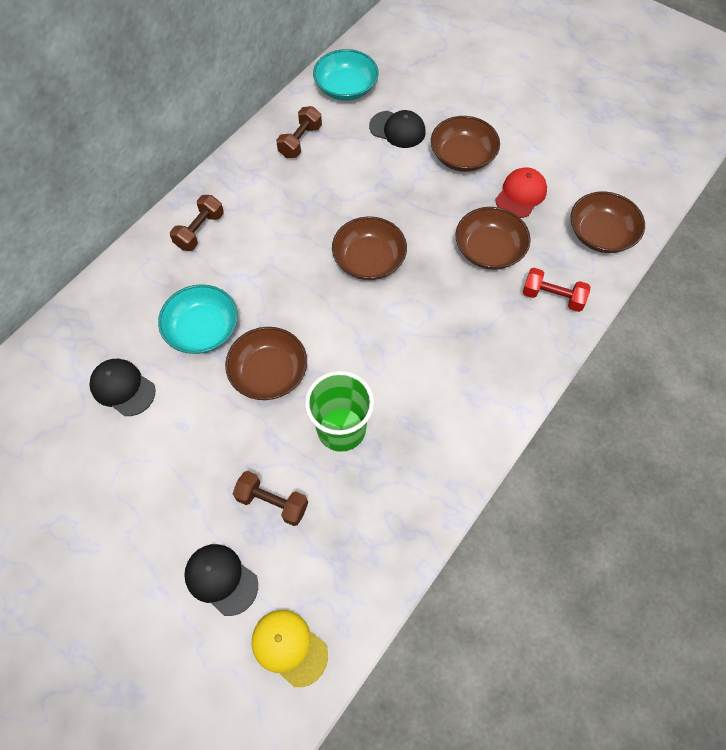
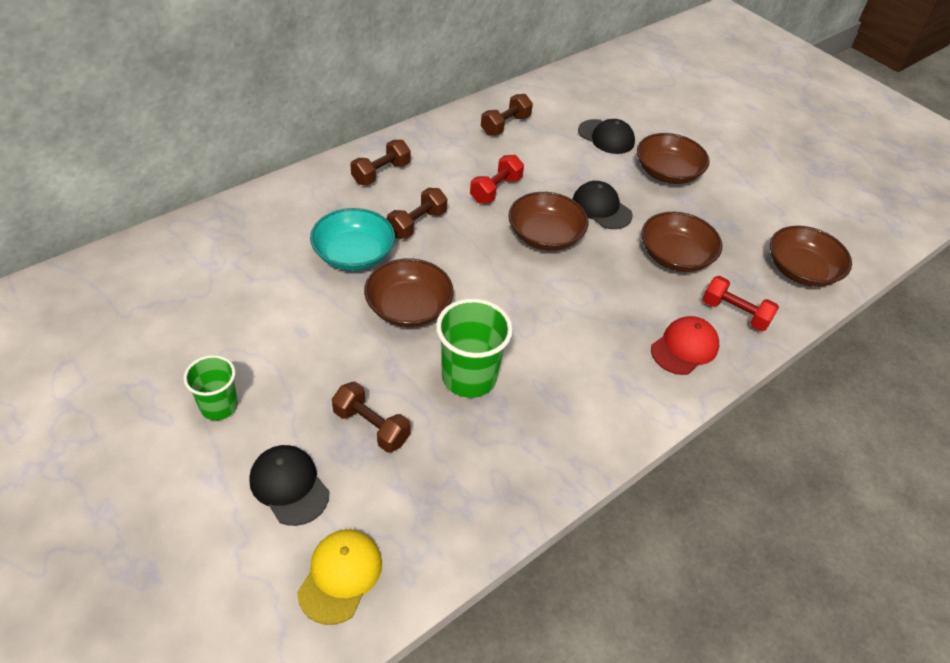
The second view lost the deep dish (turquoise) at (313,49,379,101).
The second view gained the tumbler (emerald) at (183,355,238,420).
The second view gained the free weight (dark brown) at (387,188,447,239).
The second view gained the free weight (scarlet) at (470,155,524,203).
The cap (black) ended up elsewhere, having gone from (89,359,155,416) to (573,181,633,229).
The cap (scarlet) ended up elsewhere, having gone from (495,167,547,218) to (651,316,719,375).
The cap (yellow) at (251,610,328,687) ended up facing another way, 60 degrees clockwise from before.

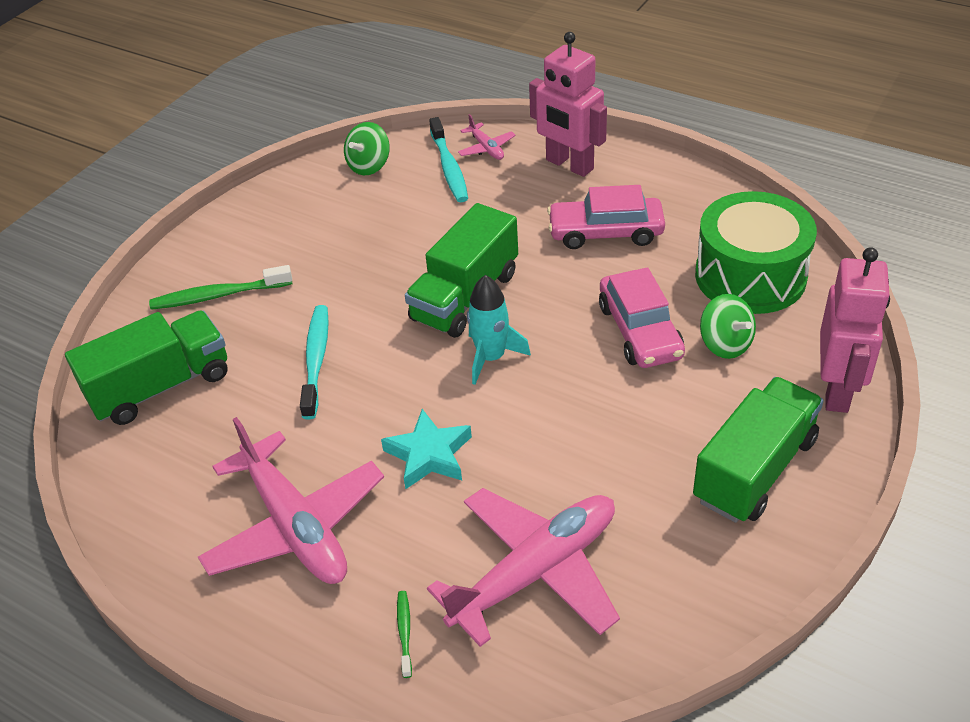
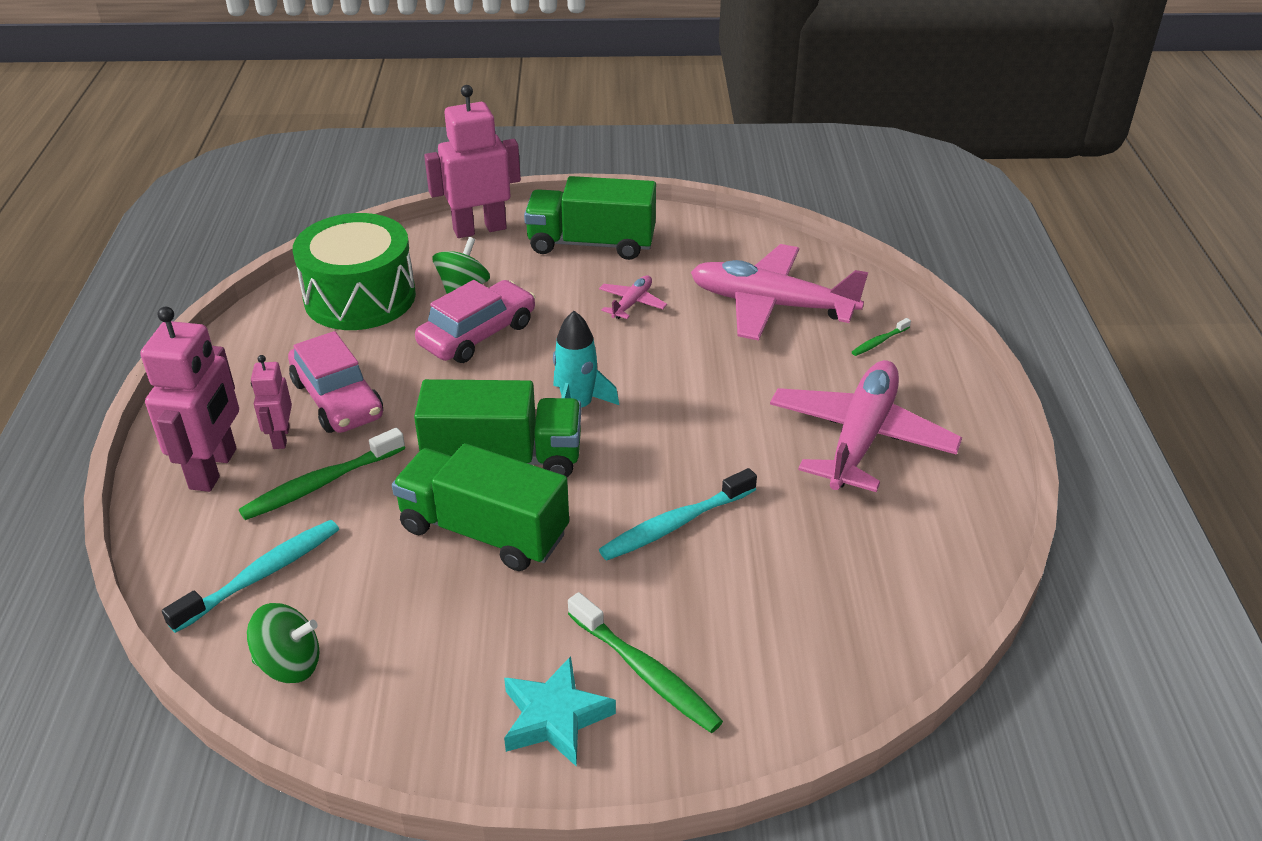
The second view gained the dental brush (emerald) at (239,427,405,520).
The second view gained the robot (rose-pink) at (251,355,292,449).
The toy truck (emerald) ended up elsewhere, having gone from (65,310,228,425) to (392,443,569,571).
The five-pointed star (turquoise) ended up elsewhere, having gone from (381,409,472,489) to (504,656,616,767).
The toy plane (rose-pink) ended up elsewhere, having gone from (458,114,516,160) to (599,276,667,319).

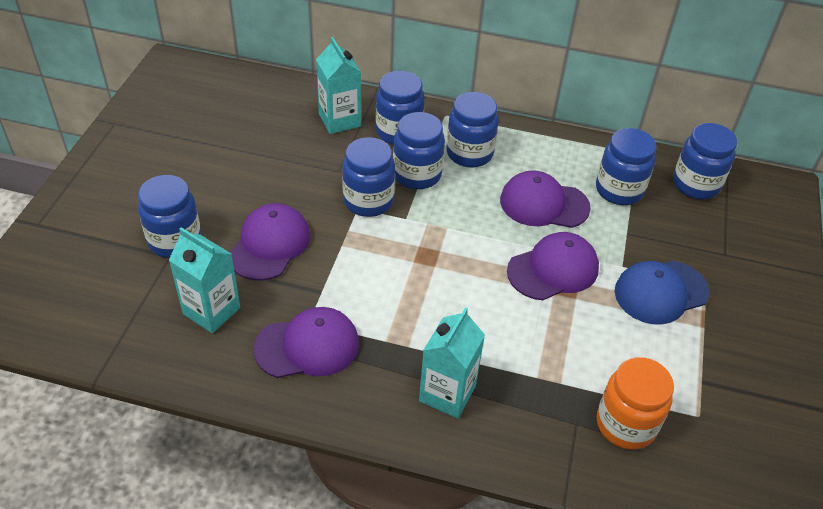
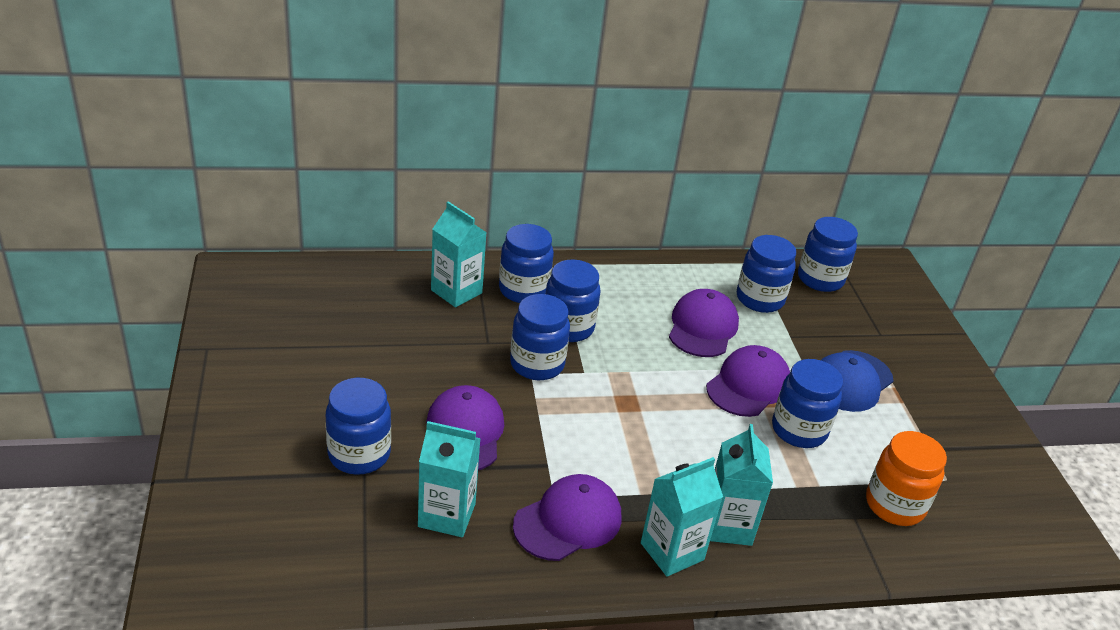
The second view gained the juice carton (turquoise) at (641,457,723,577).
The preserve jar (royal blue) ended up elsewhere, having gone from (446,92,499,167) to (772,359,843,448).
The cap (purple) at (500,170,591,228) ended up facing another way, 120 degrees clockwise from before.

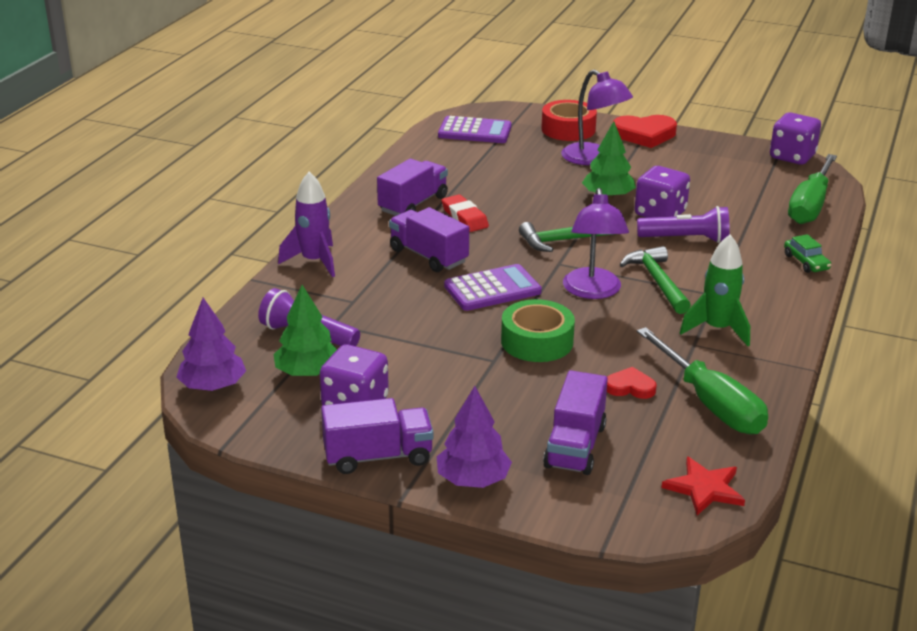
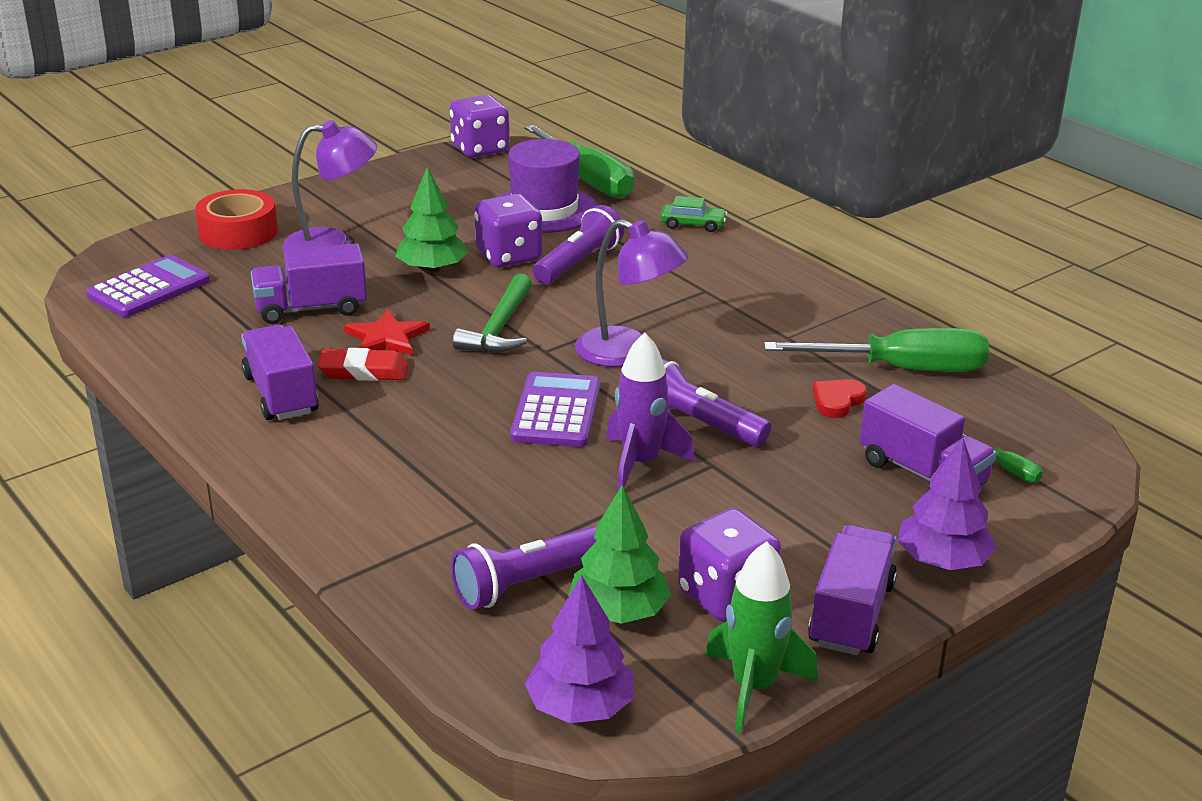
The second view lost the heart shape (scarlet) at (613,115,677,148).
The second view lost the hammer (emerald) at (620,246,691,314).
The second view gained the hat (purple) at (499,139,597,233).
The second view gained the screwdriver (emerald) at (962,433,1043,483).
The toy rocket (purple) ended up elsewhere, having gone from (278,171,335,277) to (606,332,695,492).
The toy truck (purple) ended up elsewhere, having gone from (389,207,469,272) to (251,243,367,324).
The five-pointed star (scarlet) ended up elsewhere, having gone from (661,457,745,515) to (344,309,430,356).
The toy rocket (emerald) ended up elsewhere, having gone from (680,234,750,346) to (705,541,818,733).
Where the roll of tape (emerald) stood at (501,299,575,362), the pocket torch (purple) came to stand at (662,358,771,447).

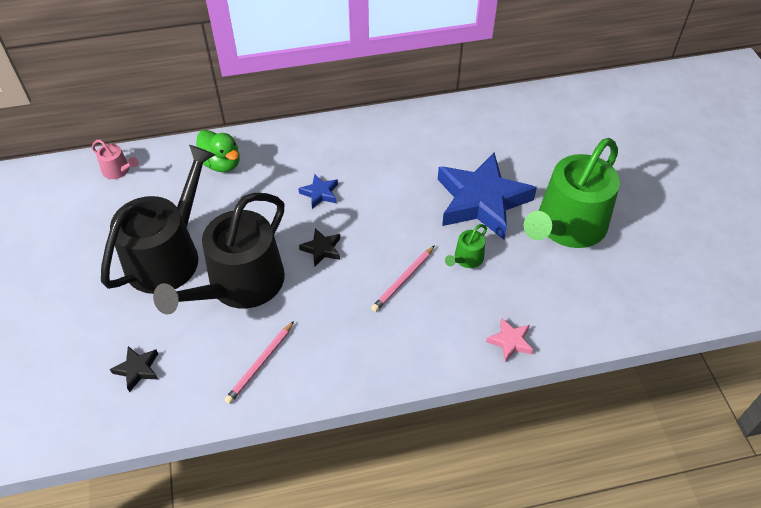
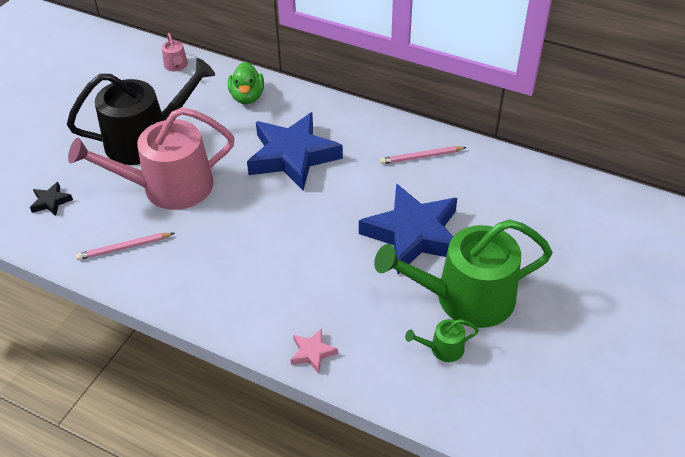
The second view lost the five-pointed star (black) at (299,228,340,267).
The pencil (rose-pink) ended up elsewhere, having gone from (371,245,435,312) to (380,146,467,164).
The watering can (emerald) ended up elsewhere, having gone from (445,224,487,268) to (405,319,479,362).
What was the watering can (black) at (153,193,285,314) turned into the watering can (rose-pink) at (68,107,234,210).
The size of the five-pointed star (royal blue) at (298,174,338,209) changed by a factor of 2.44.

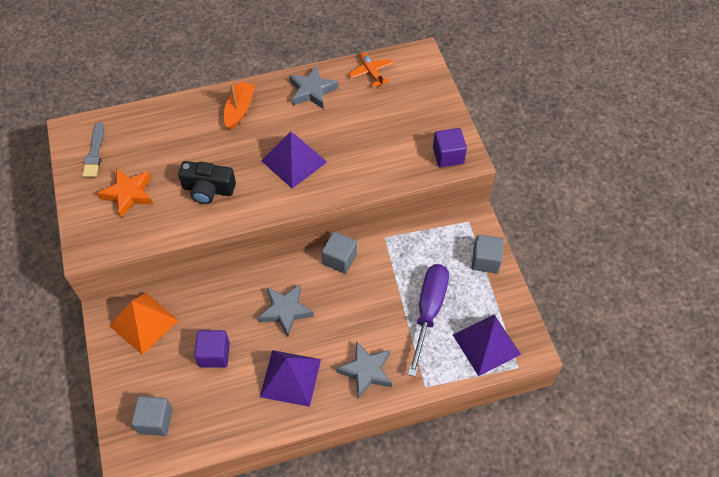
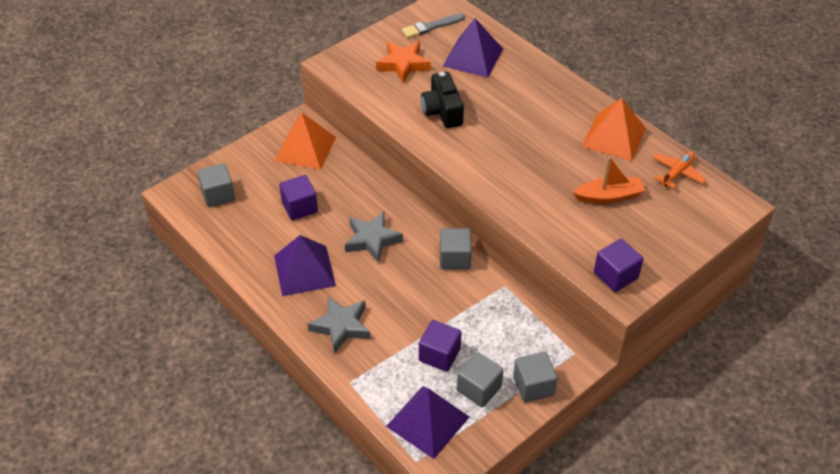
The second view gained the block (grey) at (457,352,504,407).
The toy boat (bright orange) ended up elsewhere, having gone from (224,81,255,130) to (573,157,645,204).
The pyramid shape (purple) ended up elsewhere, having gone from (262,132,327,189) to (443,18,503,77).
Where the five-pointed star (grey) stood at (289,66,338,109), the pyramid shape (bright orange) came to stand at (582,98,646,161).
Where the screwdriver (purple) stood at (408,264,449,377), the block (purple) came to stand at (419,320,461,372).

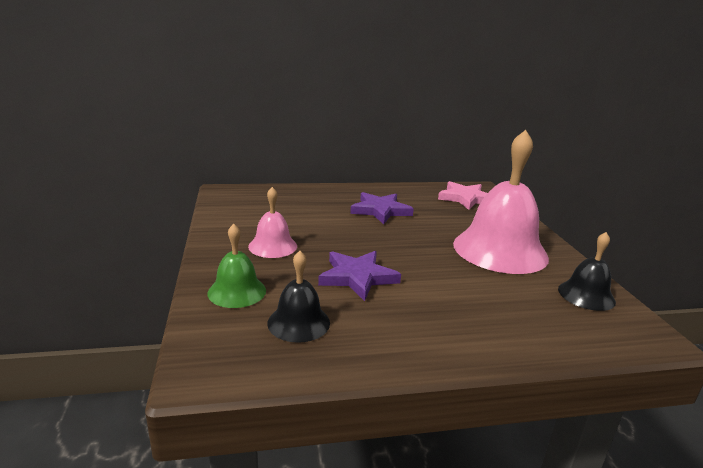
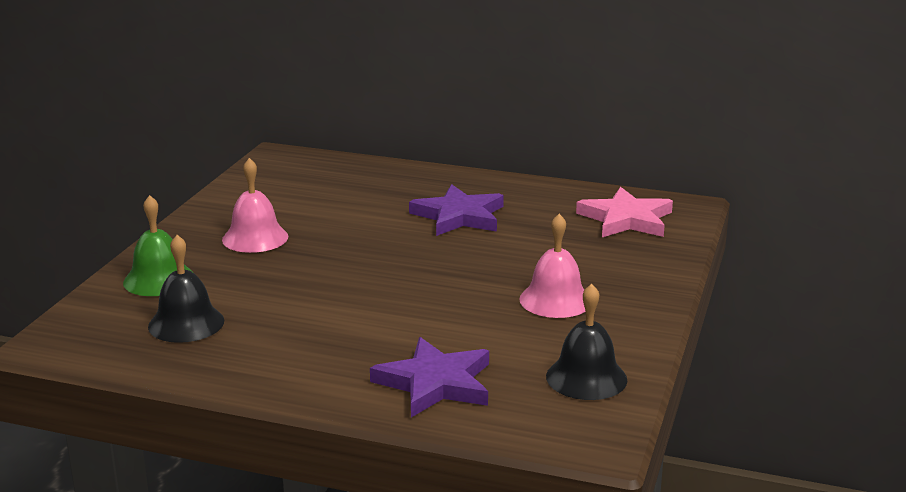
The five-pointed star (purple) ended up elsewhere, having gone from (318,251,401,301) to (370,337,489,417).
The size of the bell (rose-pink) at (453,130,549,274) changed by a factor of 0.50.

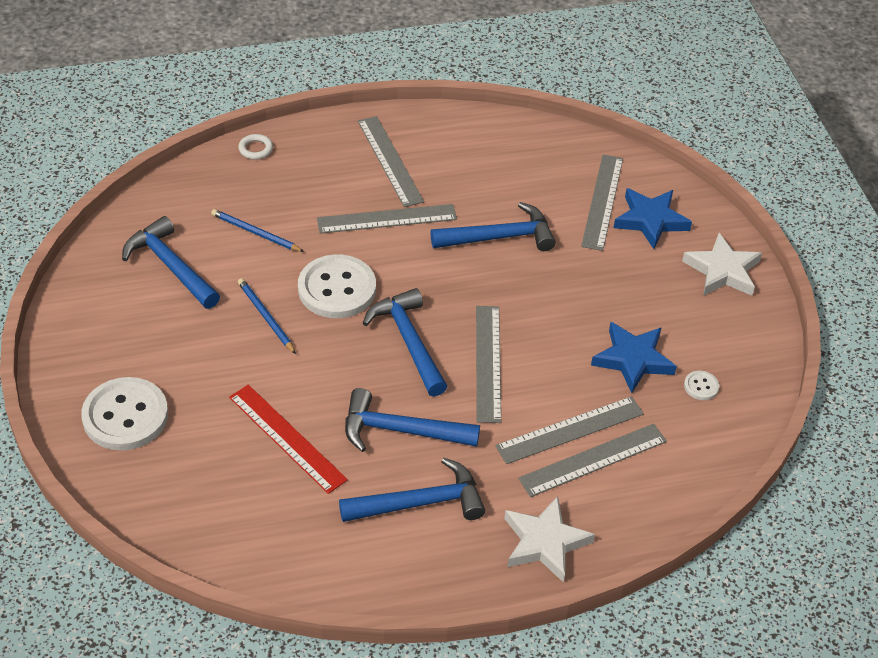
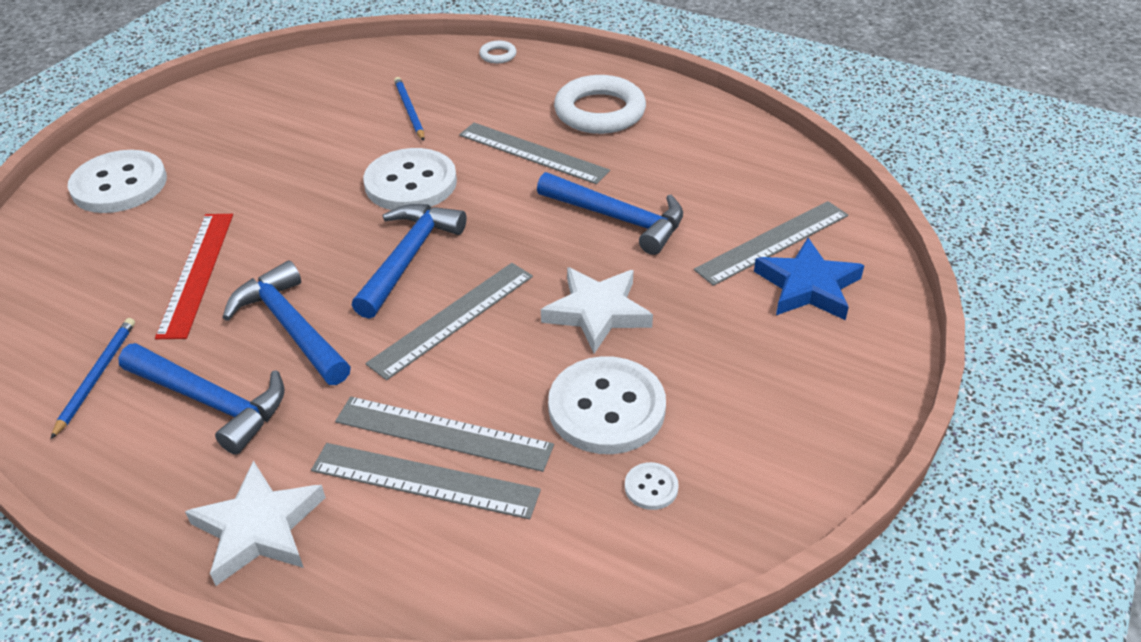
The second view lost the hammer (royal blue) at (122,216,220,309).
The pencil (royal blue) ended up elsewhere, having gone from (238,278,296,354) to (51,318,135,439).
The five-pointed star (snow-white) ended up elsewhere, having gone from (682,233,762,296) to (541,267,653,353).
Where the straightedge (grey) stood at (358,116,424,207), the hoop (snow-white) came to stand at (554,75,646,134).
Where the five-pointed star (royal blue) stood at (591,322,677,393), the sewing button (snow-white) came to stand at (548,356,666,454).

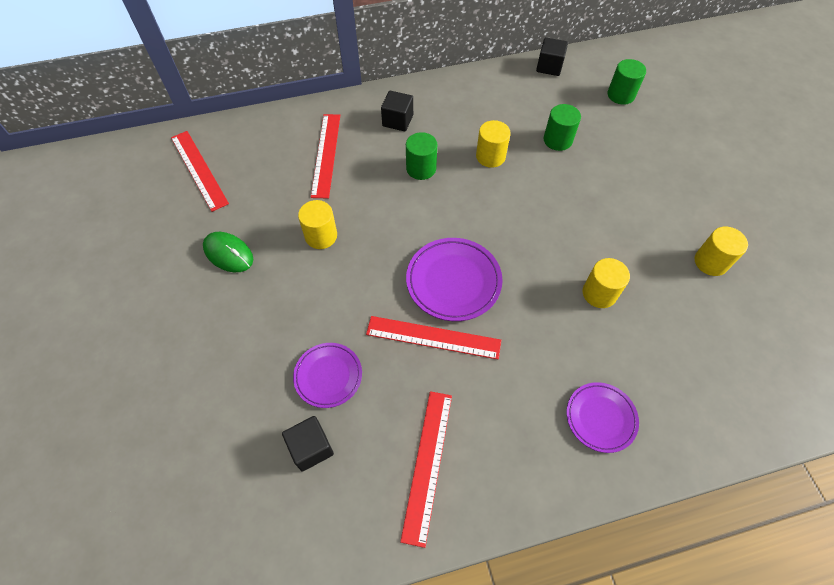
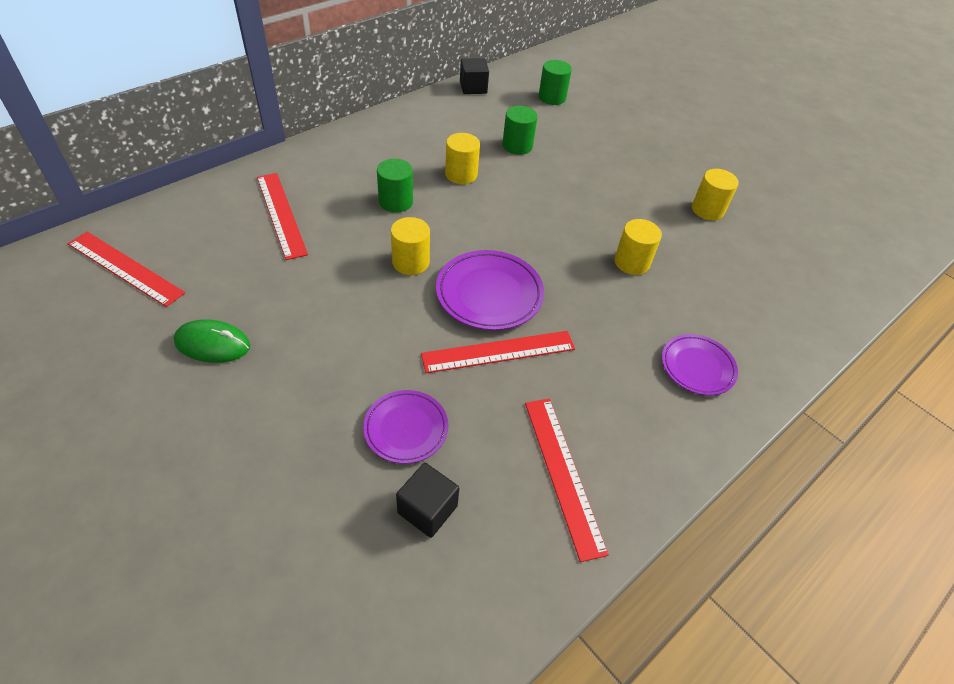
The second view lost the block (black) at (381,91,413,131).
The cylinder shape (yellow) ended up elsewhere, having gone from (298,200,337,249) to (391,217,430,275).

